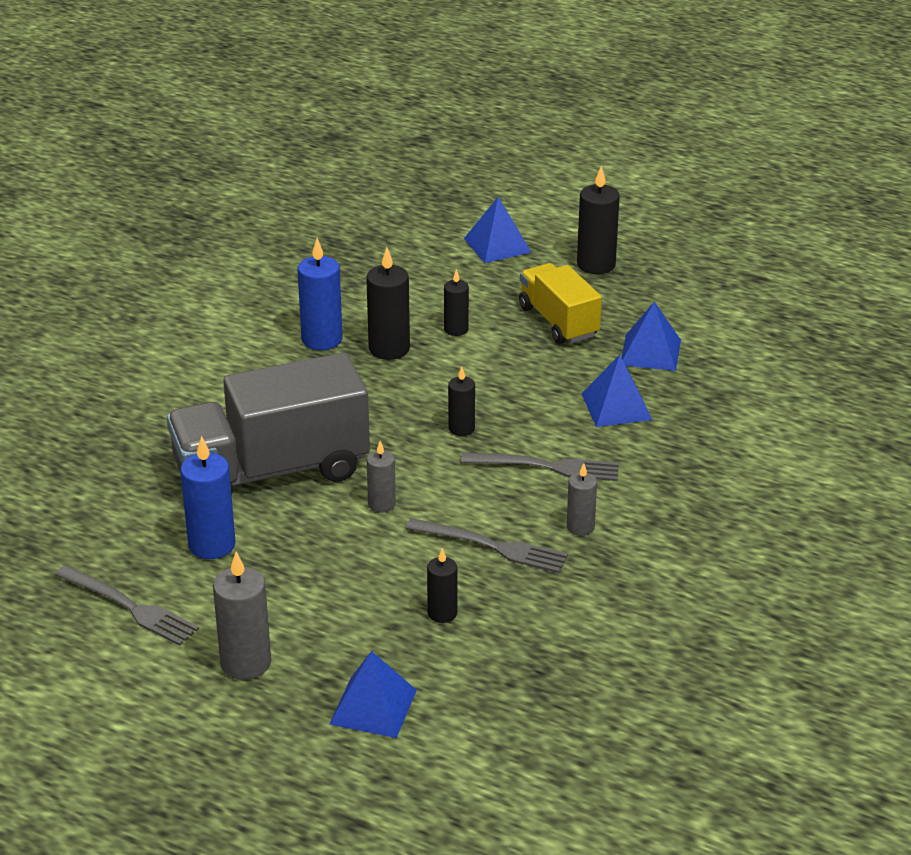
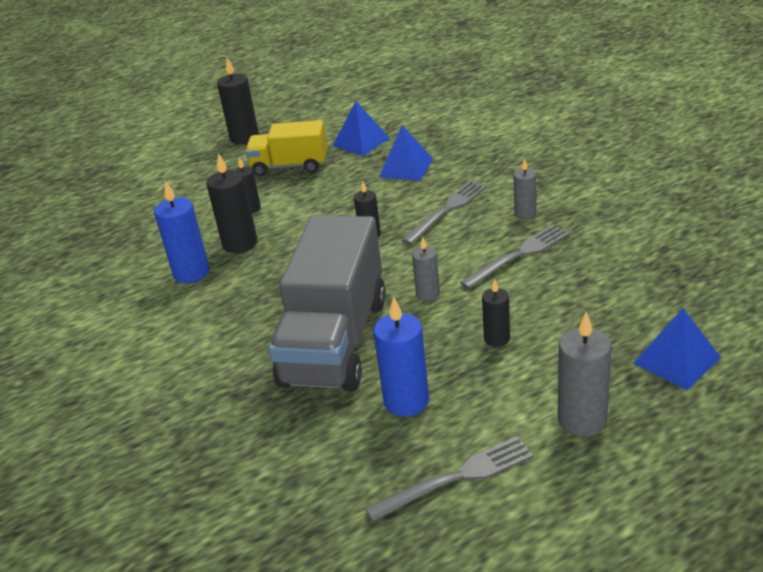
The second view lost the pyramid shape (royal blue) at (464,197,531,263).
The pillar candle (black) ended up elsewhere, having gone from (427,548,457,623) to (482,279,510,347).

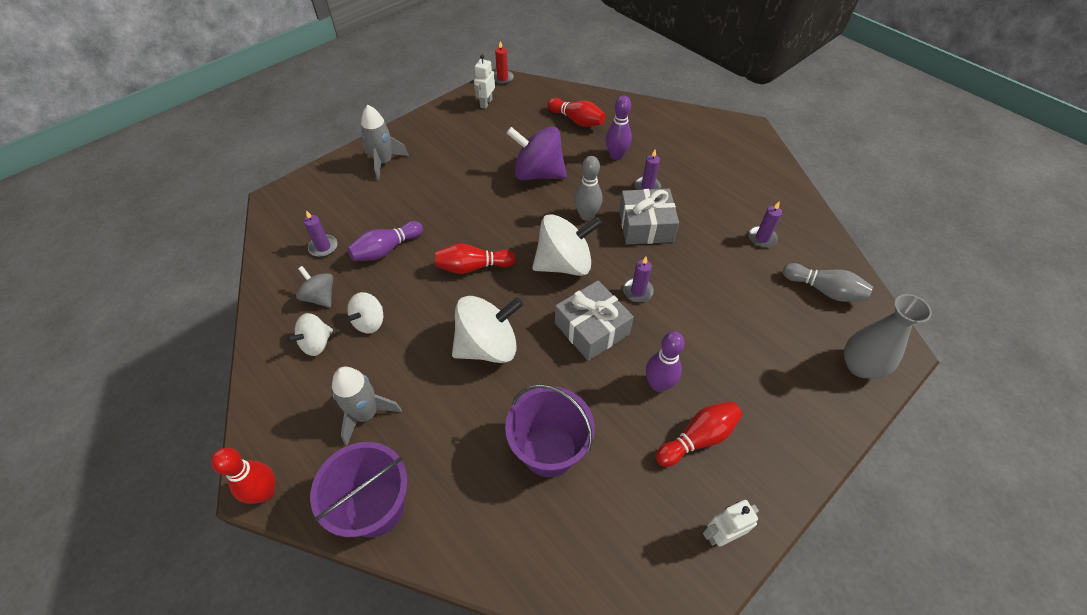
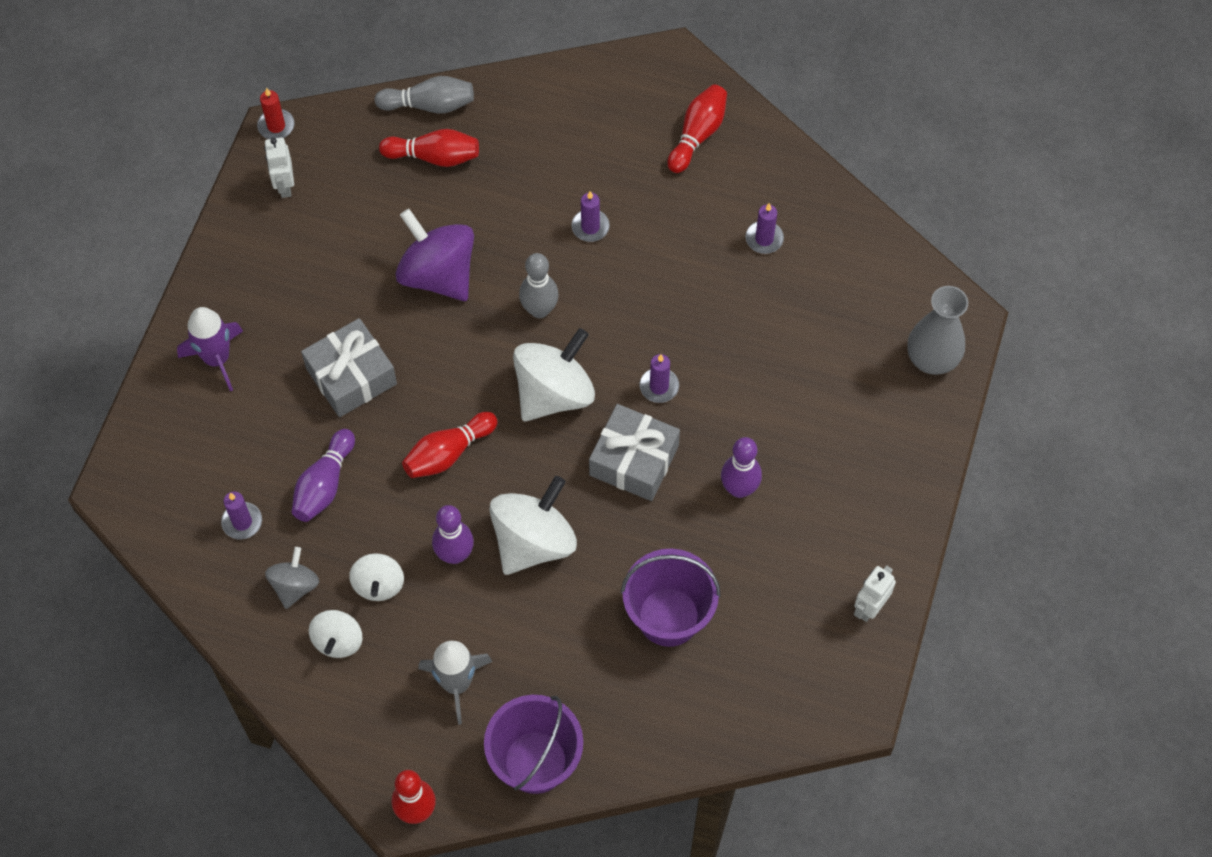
The tenpin (purple) ended up elsewhere, having gone from (606,96,632,160) to (432,505,474,564).
The present (grey) ended up elsewhere, having gone from (619,189,679,244) to (301,318,397,417).
The tenpin (scarlet) ended up elsewhere, having gone from (656,401,742,467) to (667,84,727,173).
The tenpin (grey) ended up elsewhere, having gone from (783,263,873,302) to (374,76,474,113).
What was the toy rocket (grey) at (361,105,409,180) turned into the toy rocket (purple) at (177,307,243,391).
The whirligig (grey) at (296,266,333,308) ended up facing another way, 90 degrees clockwise from before.
The whirligig (purple) at (506,127,567,181) ended up facing another way, 60 degrees clockwise from before.

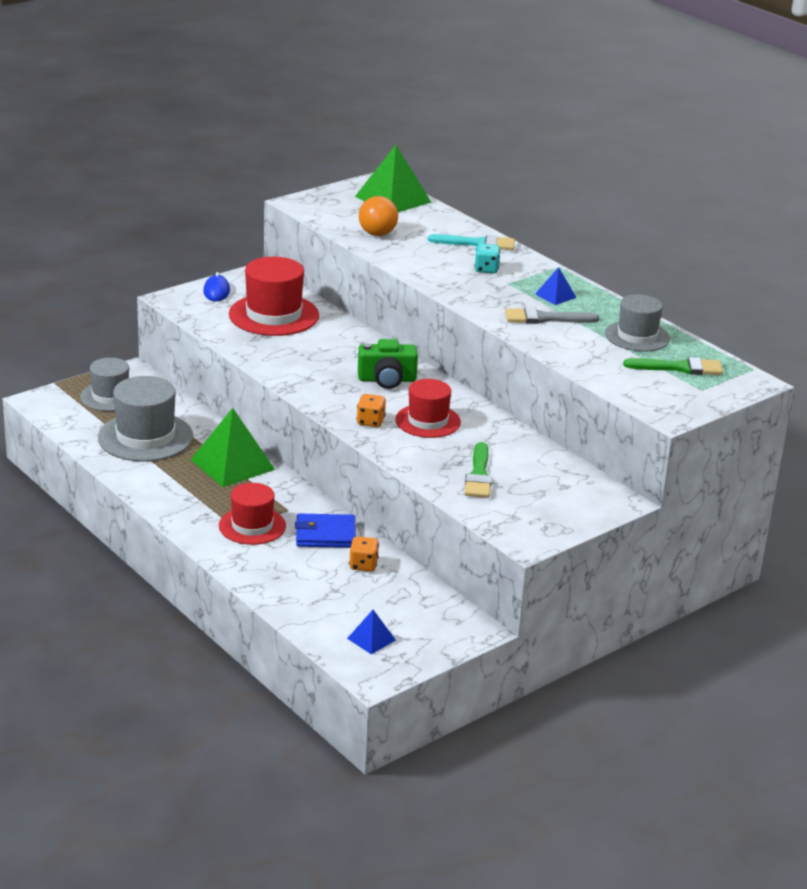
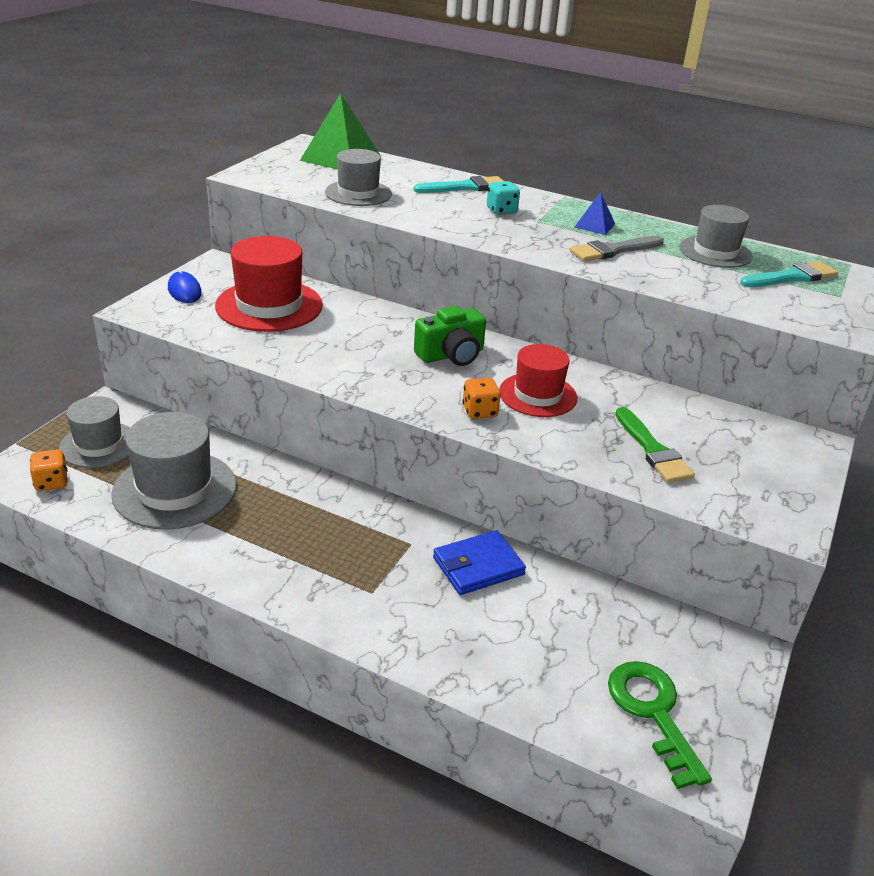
The second view lost the pyramid shape (emerald) at (190,408,275,487).
The second view lost the hat (scarlet) at (219,483,286,545).
The game die (bright orange) ended up elsewhere, having gone from (349,536,379,572) to (30,449,68,491).
Where the pyramid shape (royal blue) stood at (347,610,396,654), the door key (emerald) came to stand at (608,661,712,789).
Where the play ball (bright orange) stood at (359,196,398,236), the hat (grey) came to stand at (325,149,392,206).
What was the paint brush (emerald) at (623,357,723,375) turned into the paint brush (turquoise) at (740,261,838,287).

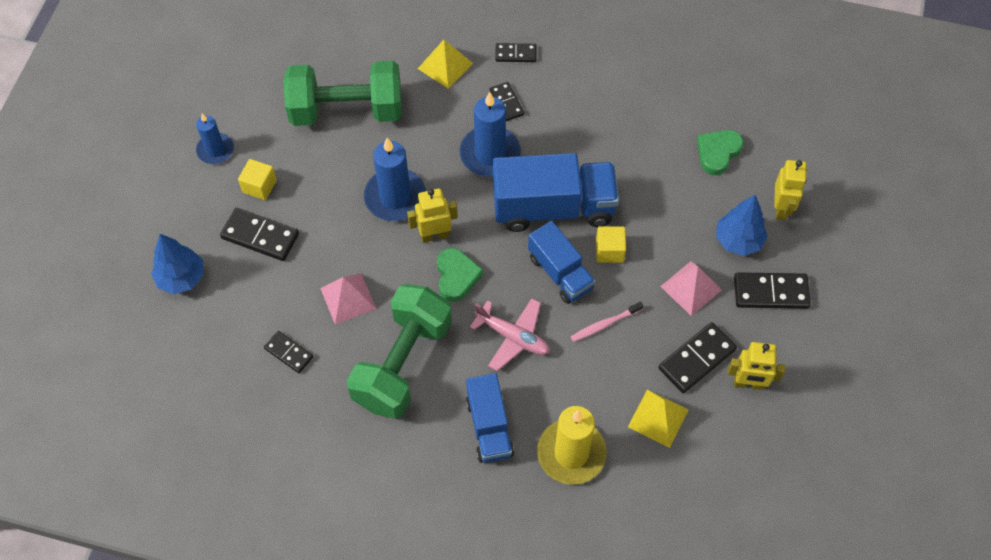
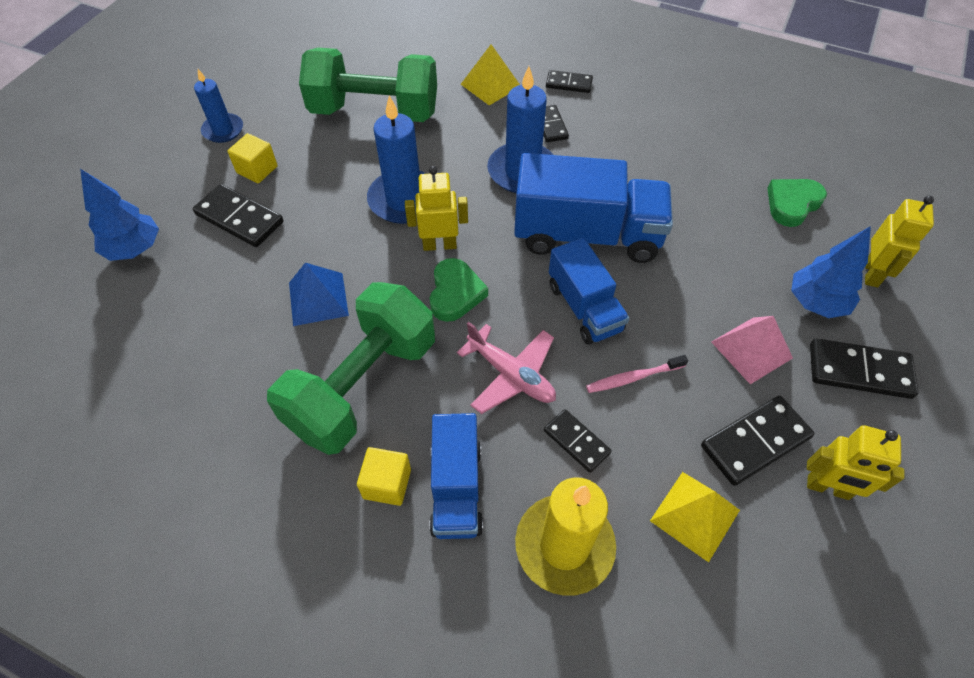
The domino piece (black) ended up elsewhere, having gone from (264,331,313,373) to (544,409,612,473).
The block (yellow) ended up elsewhere, having gone from (596,226,626,263) to (357,447,411,506).
What was the pyramid shape (rose-pink) at (320,273,376,325) turned into the pyramid shape (royal blue) at (289,263,349,326).

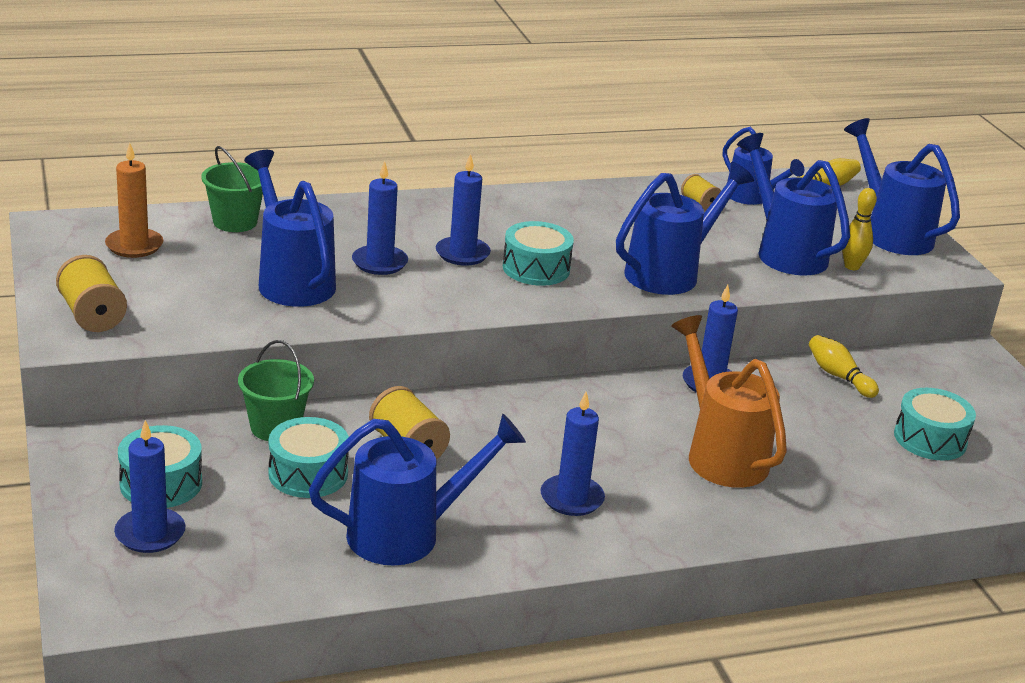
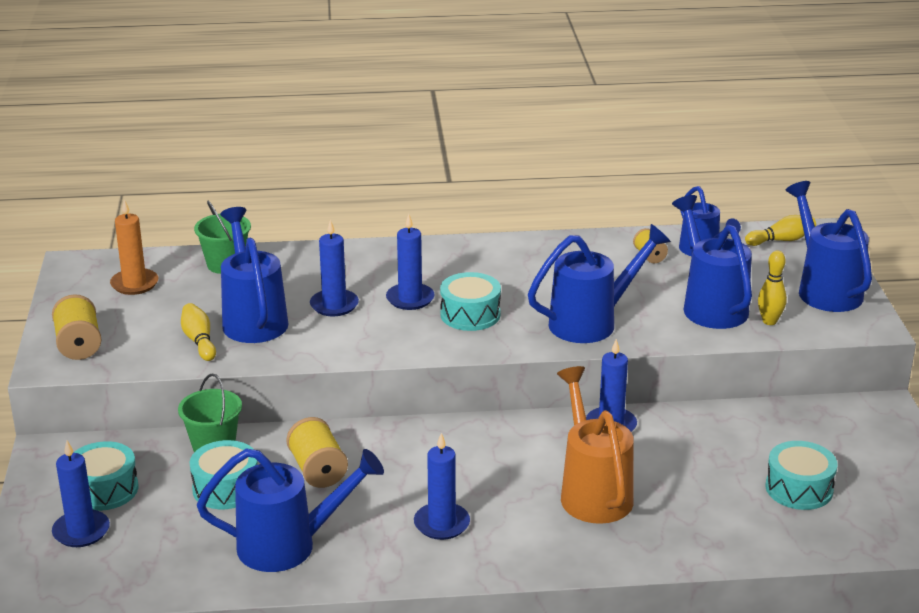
The tenpin (yellow) ended up elsewhere, having gone from (809,335,879,398) to (181,303,216,361).

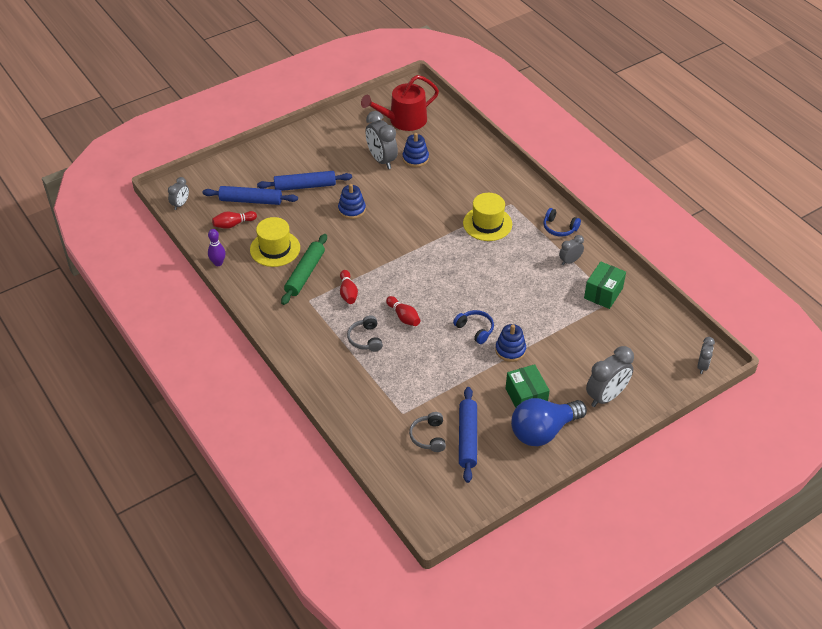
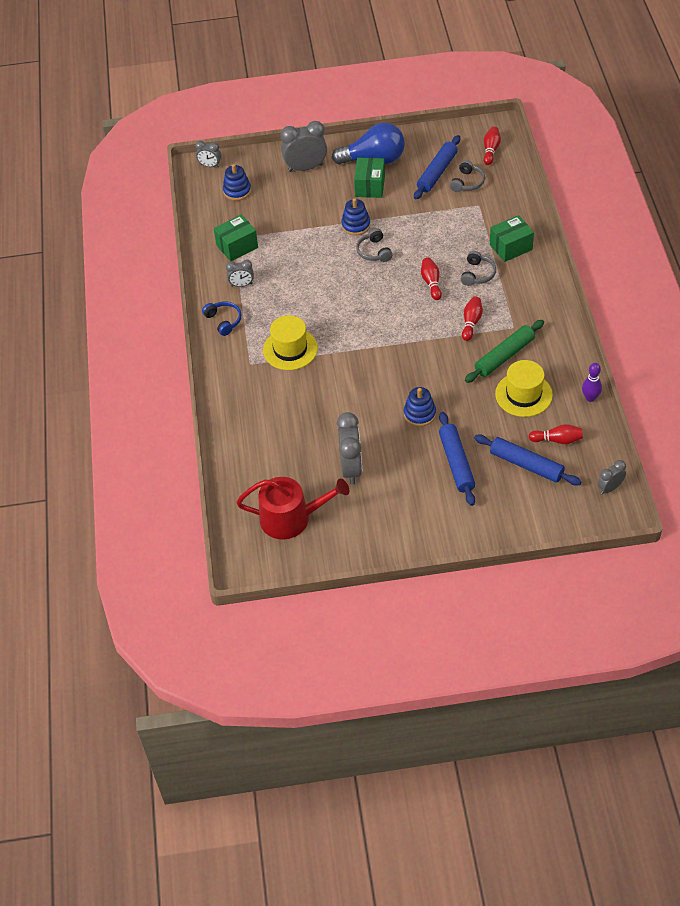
The second view gained the tenpin (scarlet) at (483,127,501,165).
The second view gained the parcel (emerald) at (490,215,534,262).
The stacking toy (royal blue) ended up elsewhere, having gone from (402,133,429,167) to (223,164,251,201).
What was the over-ear headphones (royal blue) at (453,310,494,344) turned into the over-ear headphones (grey) at (356,228,393,262).
The rolling pin (royal blue) at (257,171,352,191) ended up facing another way, 60 degrees clockwise from before.
The bedside clock (grey) at (697,337,715,374) ended up facing another way, 120 degrees counterclockwise from before.

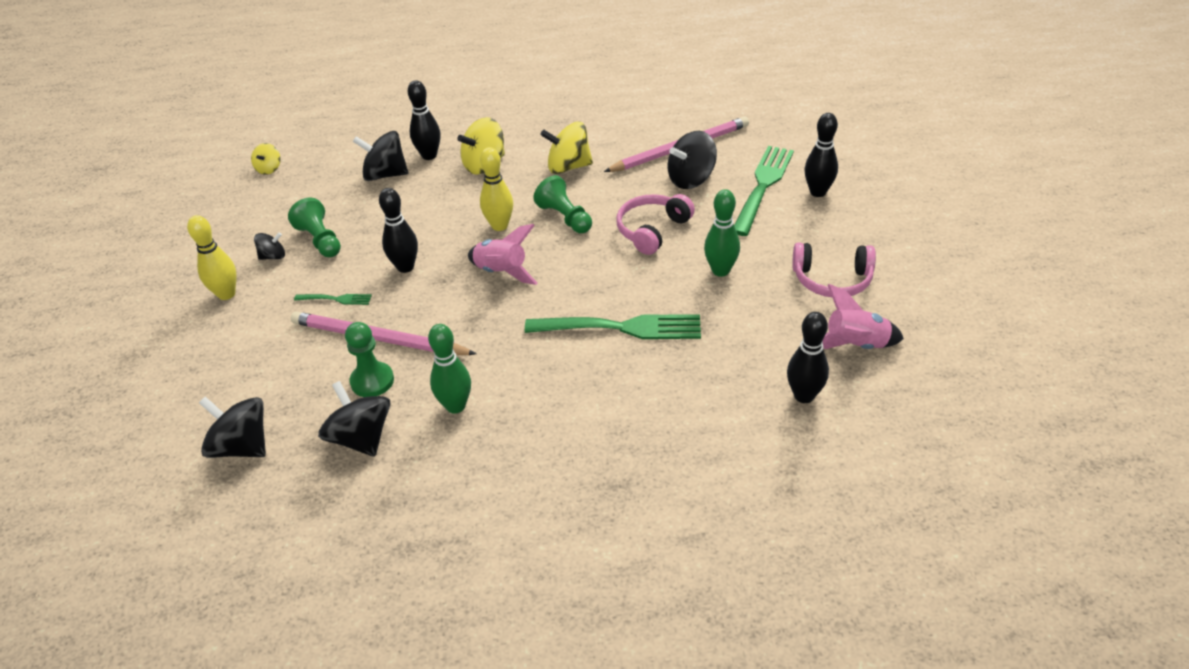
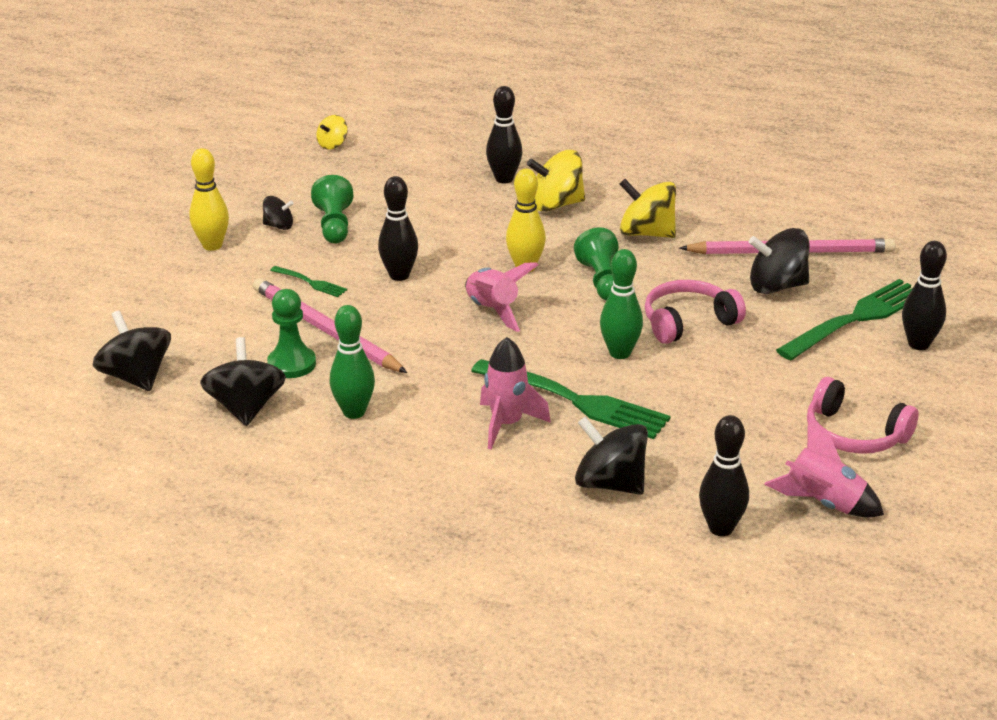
The second view gained the toy rocket (rose-pink) at (480,337,551,450).
The whirligig (black) ended up elsewhere, having gone from (353,131,408,181) to (575,417,648,495).
The tenpin (emerald) ended up elsewhere, having gone from (704,189,740,277) to (600,249,643,359).

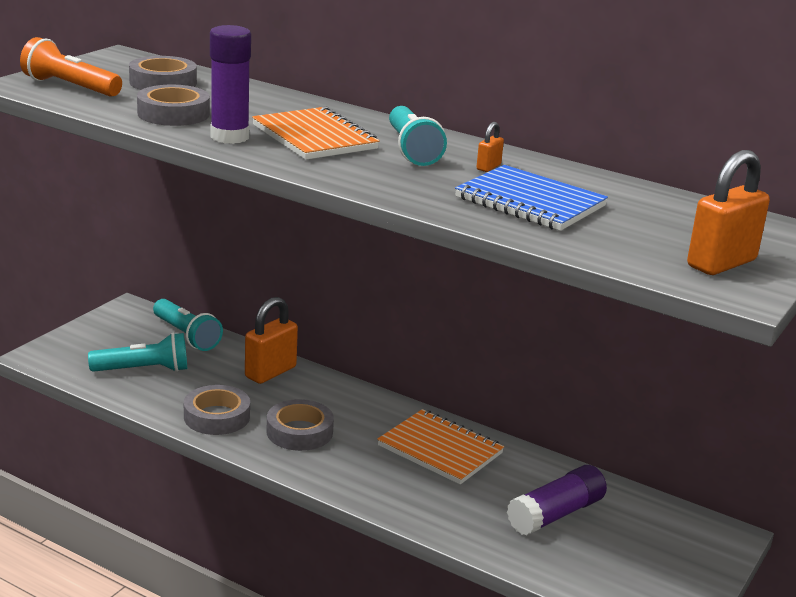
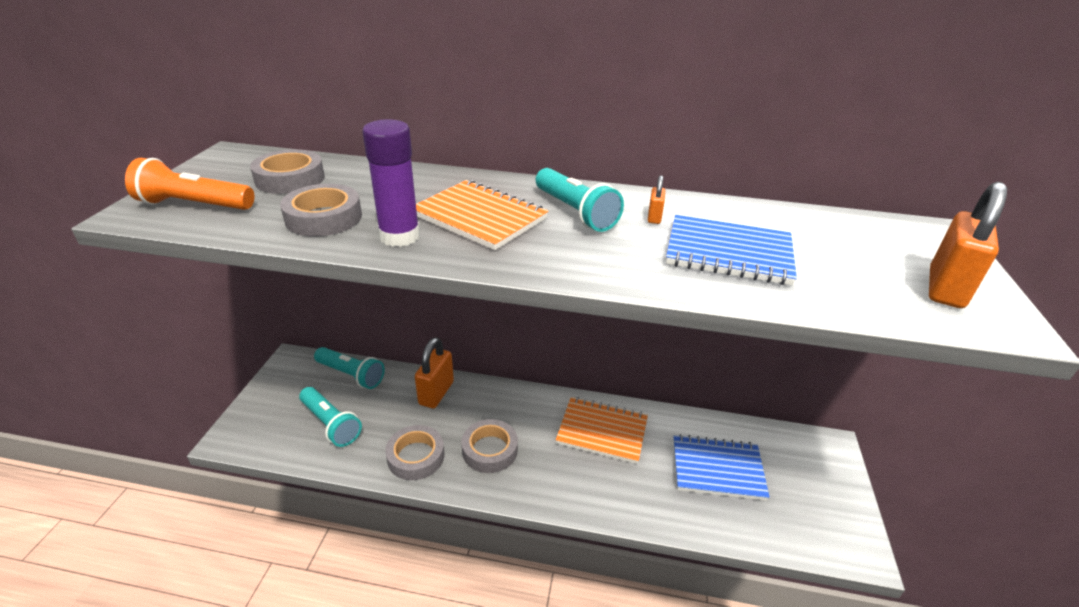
Where the stick of glue (purple) stood at (507,465,607,536), the notebook (royal blue) came to stand at (673,434,770,501).
The pocket torch (turquoise) at (88,333,187,372) ended up facing another way, 75 degrees clockwise from before.

